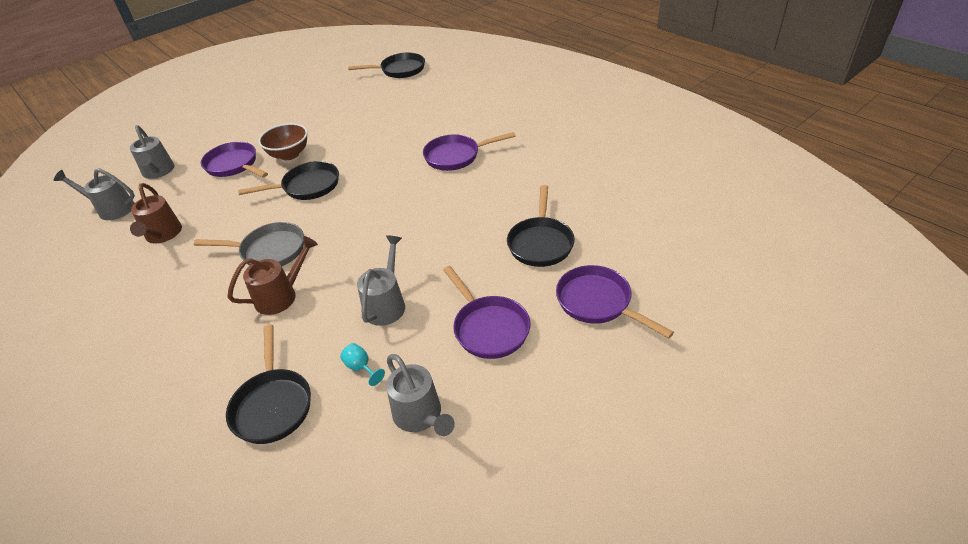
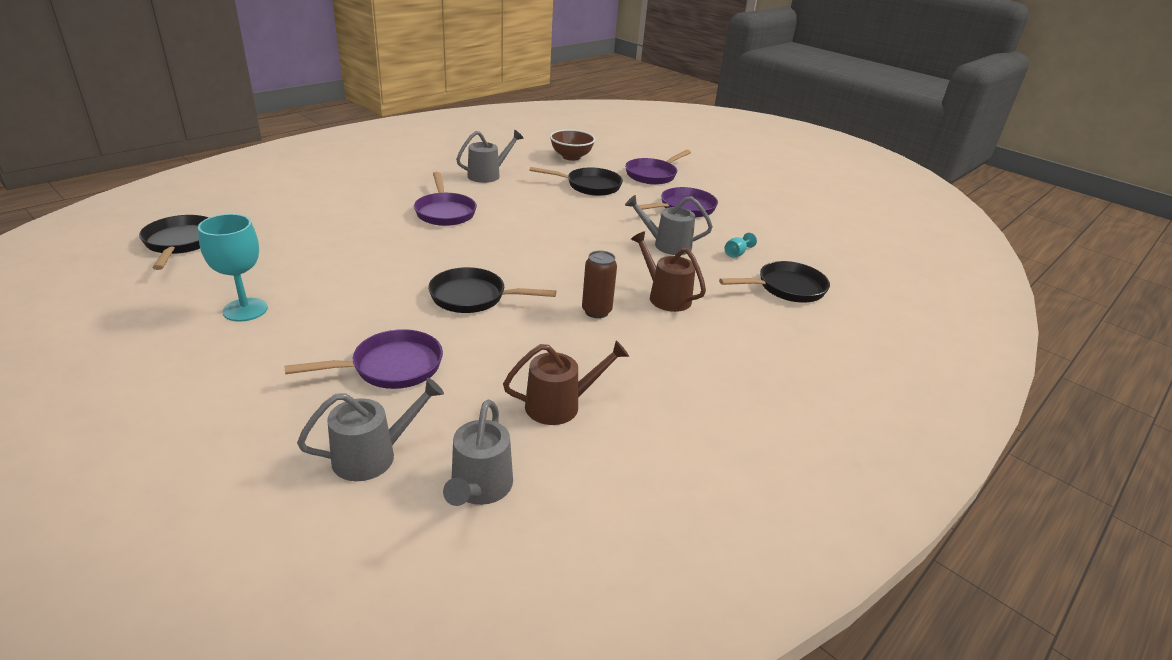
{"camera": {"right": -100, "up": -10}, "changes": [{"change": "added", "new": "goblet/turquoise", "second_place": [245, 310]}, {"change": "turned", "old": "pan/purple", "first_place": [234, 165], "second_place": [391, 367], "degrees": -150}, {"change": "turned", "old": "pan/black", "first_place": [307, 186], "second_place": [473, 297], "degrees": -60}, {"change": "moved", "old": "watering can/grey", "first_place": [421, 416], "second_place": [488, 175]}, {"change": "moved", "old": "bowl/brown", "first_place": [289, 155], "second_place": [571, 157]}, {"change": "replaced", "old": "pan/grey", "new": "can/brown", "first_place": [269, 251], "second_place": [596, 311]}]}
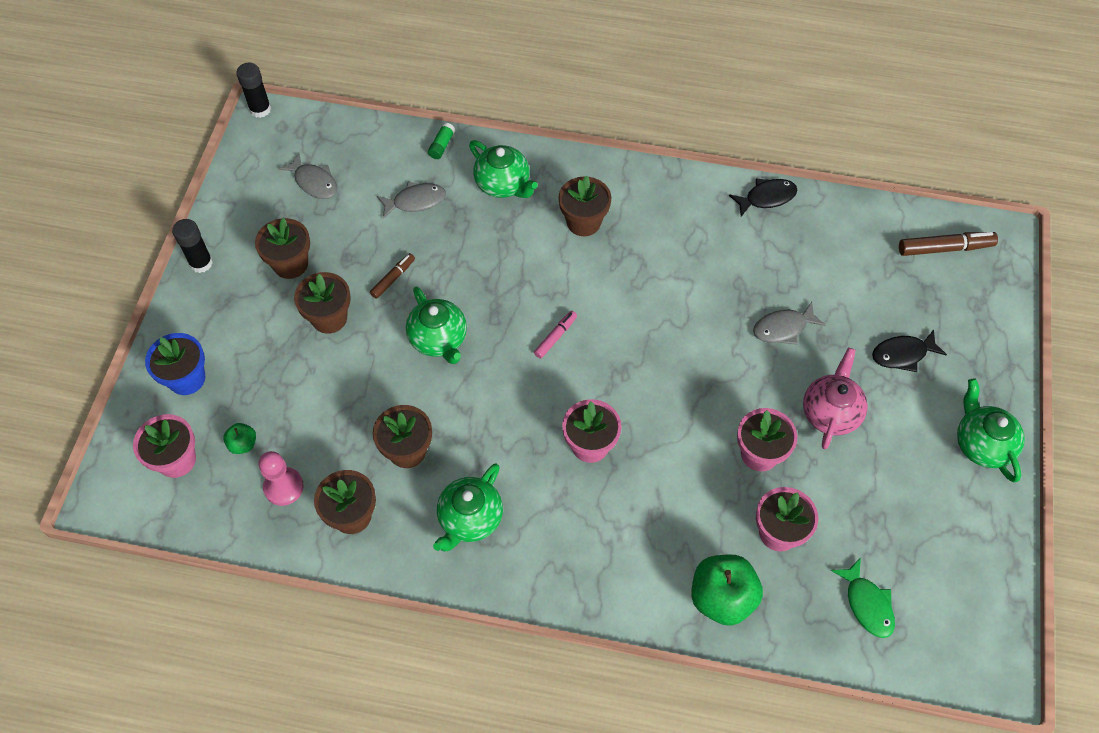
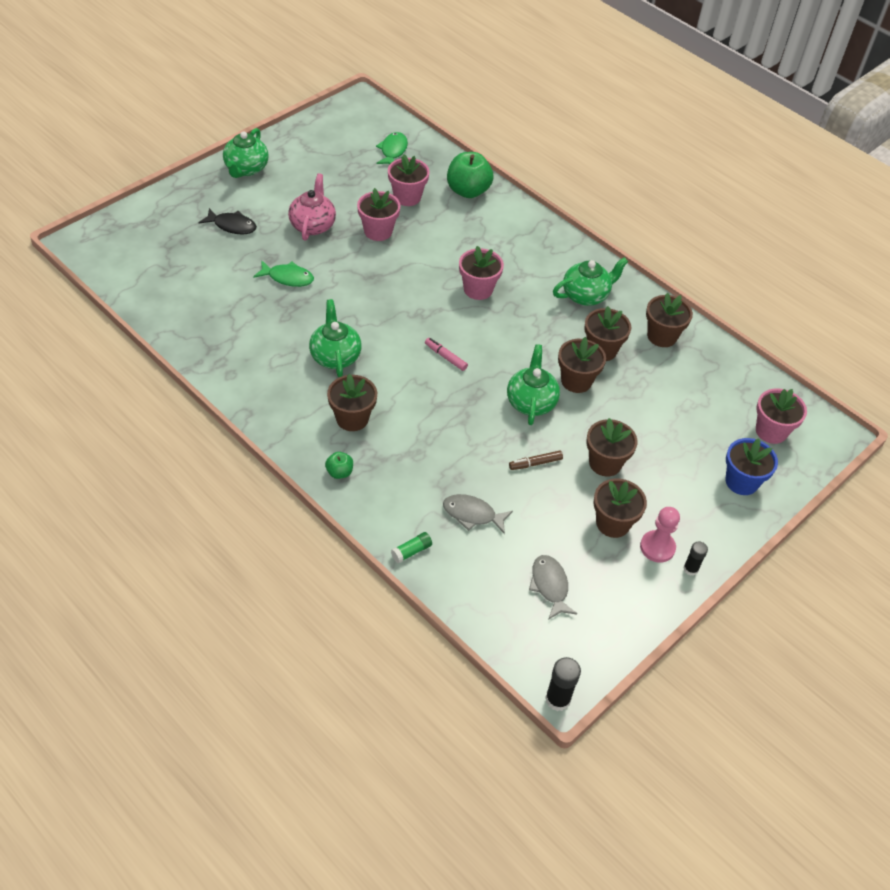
{"camera": {"right": -150, "up": -10}, "changes": [{"change": "recoloured", "old": "fish/grey", "new": "fish/green", "first_place": [783, 328], "second_place": [288, 278]}, {"change": "turned", "old": "teapot/pink", "first_place": [830, 412], "second_place": [312, 225], "degrees": 135}, {"change": "moved", "old": "teapot/green", "first_place": [503, 184], "second_place": [335, 356]}, {"change": "moved", "old": "apple/green", "first_place": [243, 444], "second_place": [339, 472]}, {"change": "turned", "old": "marker/pink", "first_place": [555, 337], "second_place": [445, 357], "degrees": 60}, {"change": "added", "new": "flower pot/brown", "second_place": [576, 381]}, {"change": "moved", "old": "pawn/pink", "first_place": [283, 487], "second_place": [657, 547]}, {"change": "resized", "old": "glue stick/black", "first_place": [201, 263], "second_place": [690, 569], "factor": 0.65}, {"change": "removed", "old": "fish/black", "first_place": [766, 197]}, {"change": "removed", "old": "marker/brown", "first_place": [944, 248]}]}
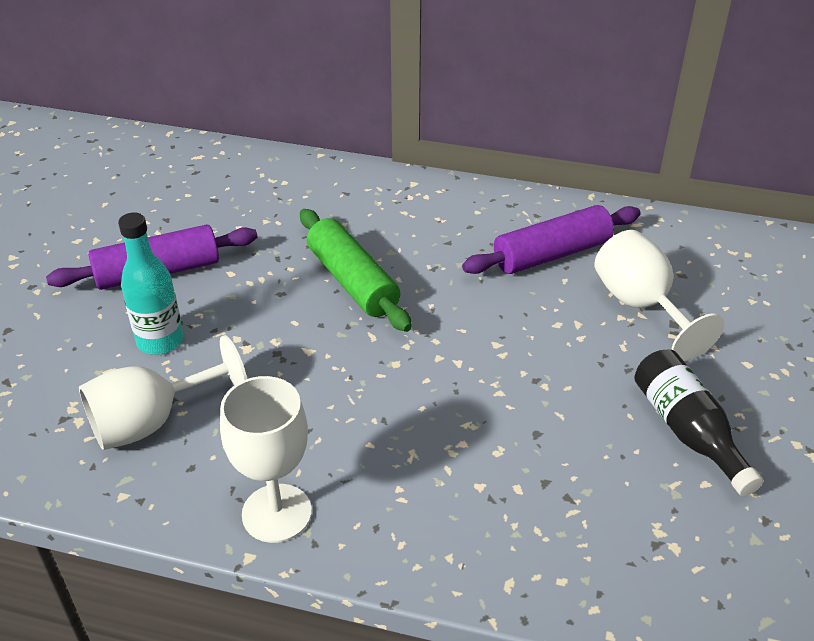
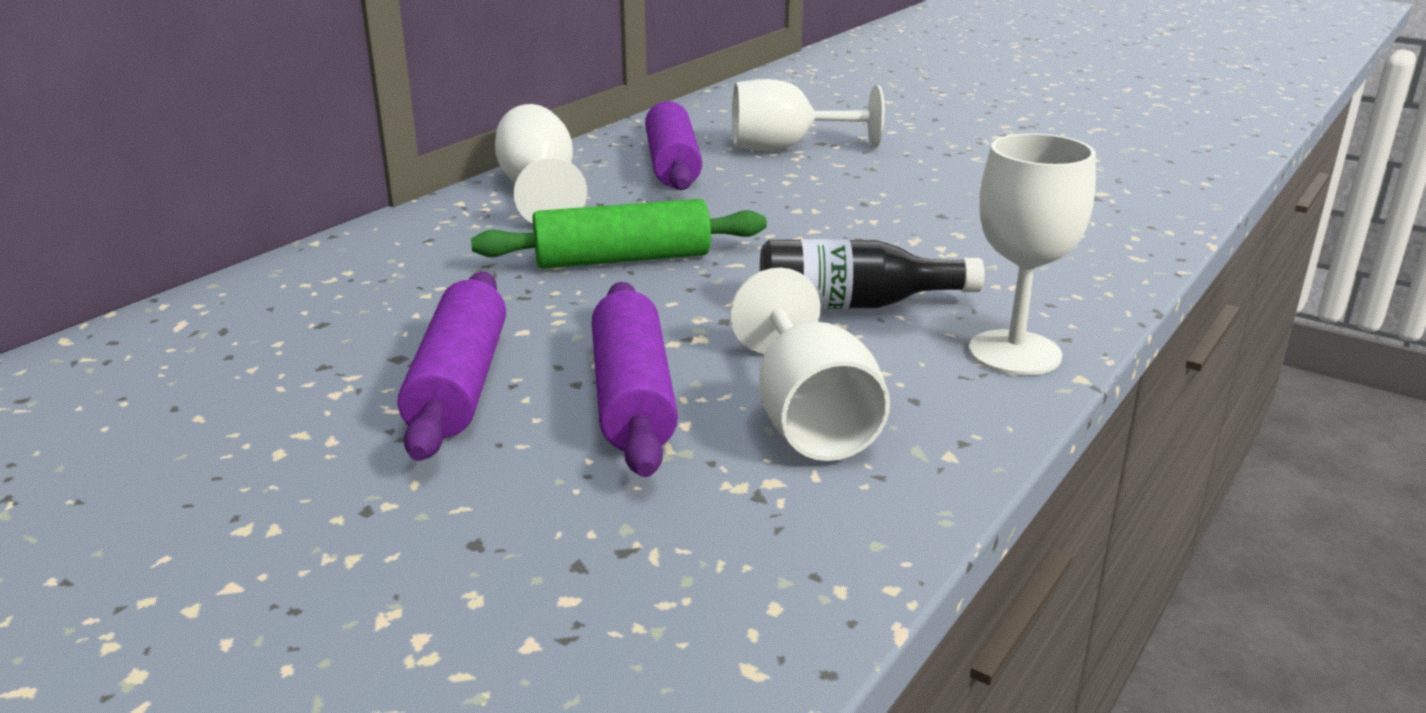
{"camera": {"right": -70, "up": -15}, "changes": [{"change": "added", "new": "goblet/white", "second_place": [539, 191]}, {"change": "replaced", "old": "bottle/turquoise", "new": "rolling pin/purple", "first_place": [160, 341], "second_place": [633, 397]}, {"change": "moved", "old": "bottle/black", "first_place": [687, 431], "second_place": [853, 305]}]}
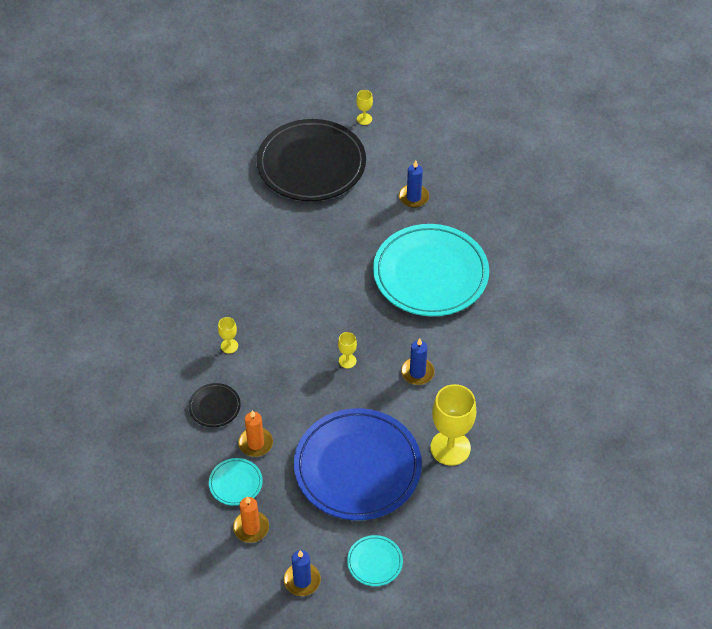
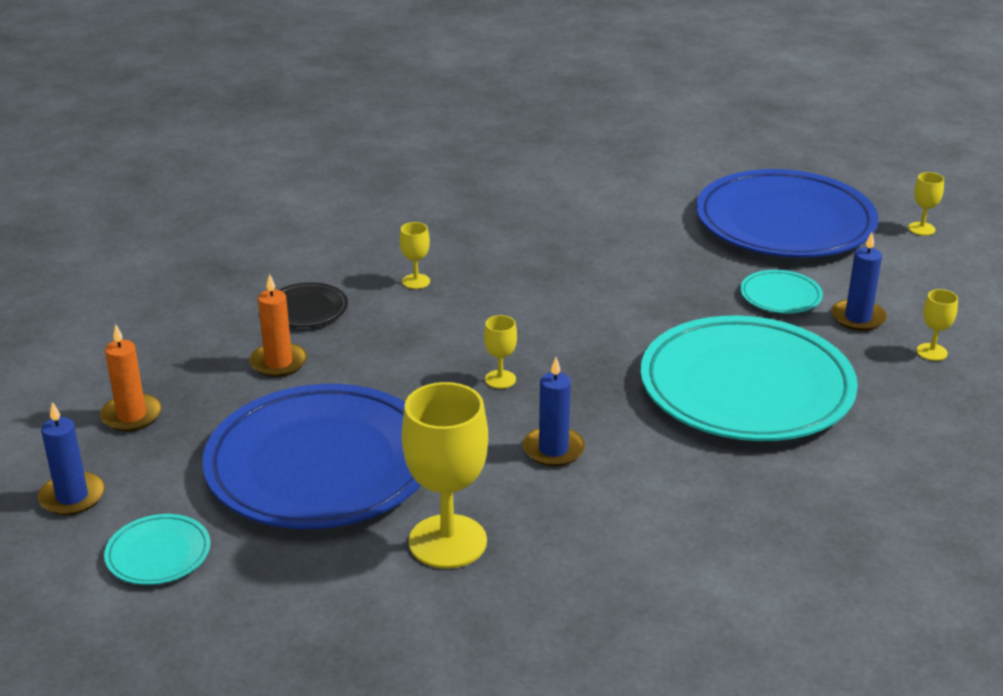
{"camera": {"right": 55, "up": -20}, "changes": [{"change": "recoloured", "old": "plate/black", "new": "plate/blue", "first_place": [311, 164], "second_place": [784, 223]}, {"change": "moved", "old": "plate/turquoise", "first_place": [235, 483], "second_place": [780, 296]}, {"change": "added", "new": "goblet/yellow", "second_place": [931, 352]}]}
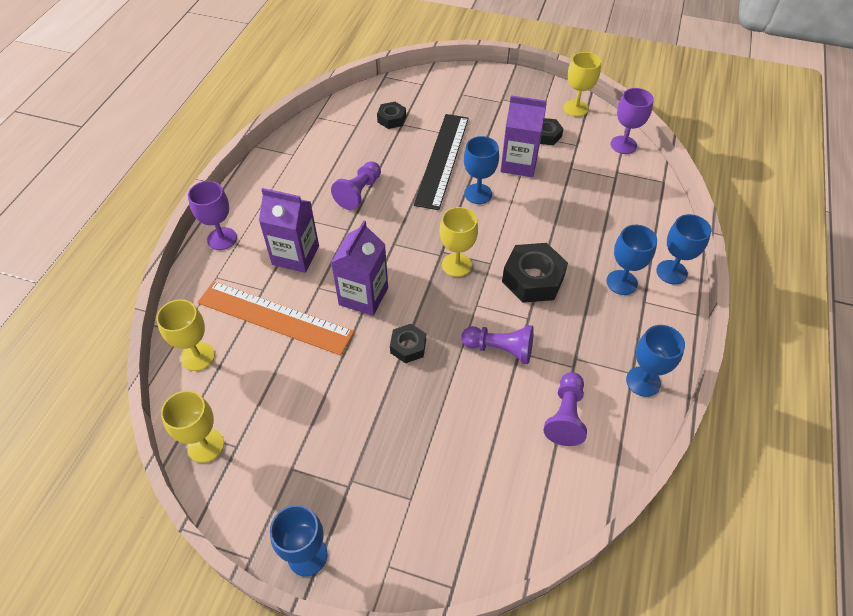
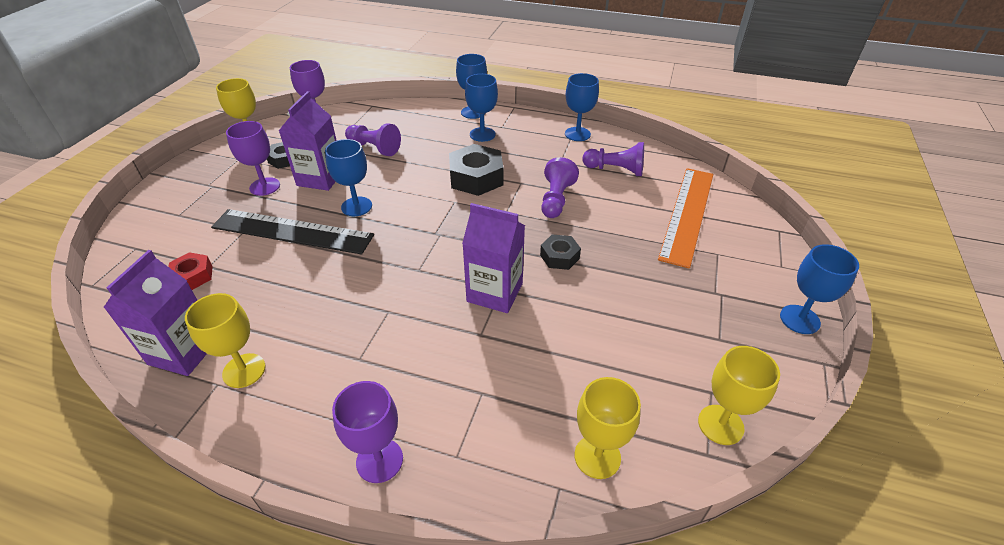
{"camera": {"right": -90, "up": -10}, "changes": [{"change": "moved", "old": "carton/purple", "first_place": [295, 255], "second_place": [184, 351]}, {"change": "recoloured", "old": "nut/black", "new": "nut/red", "first_place": [391, 119], "second_place": [193, 276]}, {"change": "moved", "old": "goblet/yellow", "first_place": [456, 265], "second_place": [244, 370]}, {"change": "added", "new": "goblet/purple", "second_place": [265, 186]}, {"change": "moved", "old": "pawn/purple", "first_place": [359, 192], "second_place": [374, 148]}, {"change": "moved", "old": "ruler/orange", "first_place": [275, 317], "second_place": [687, 214]}]}
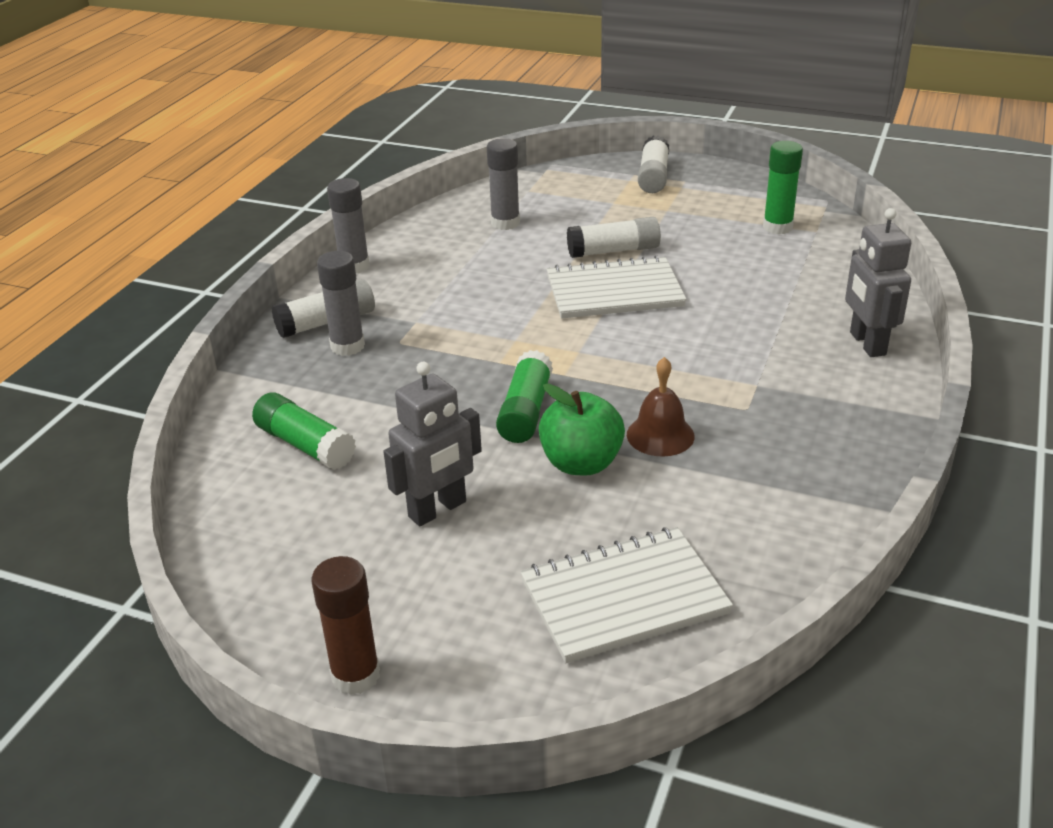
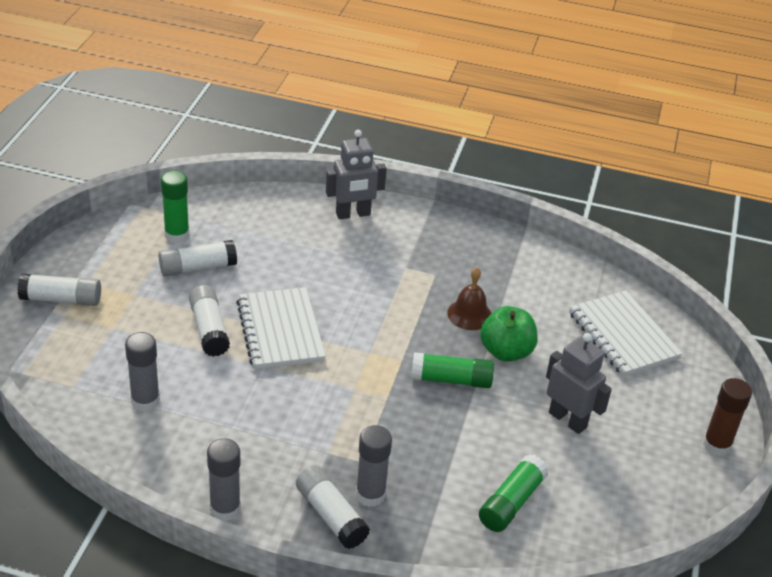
{"camera": {"right": -100, "up": 5}, "changes": [{"change": "added", "new": "glue stick/white", "second_place": [198, 267]}]}
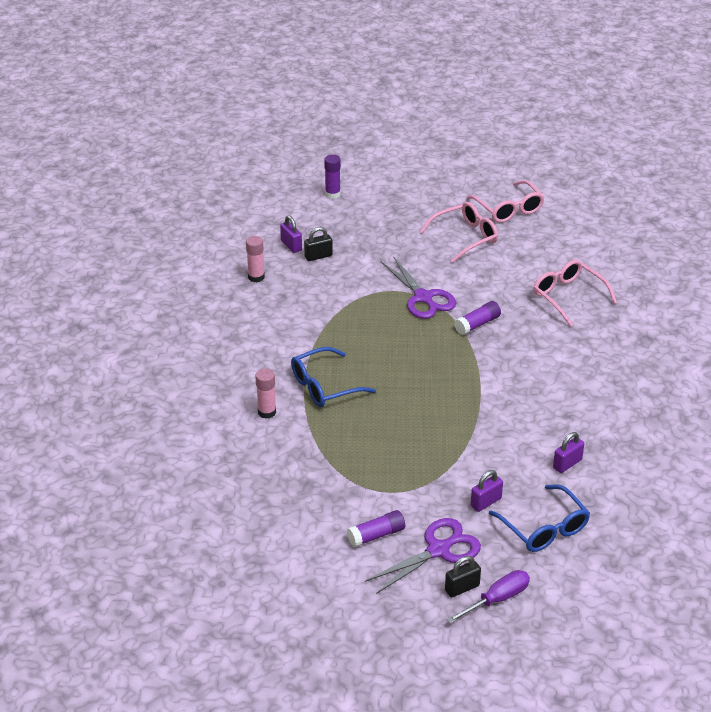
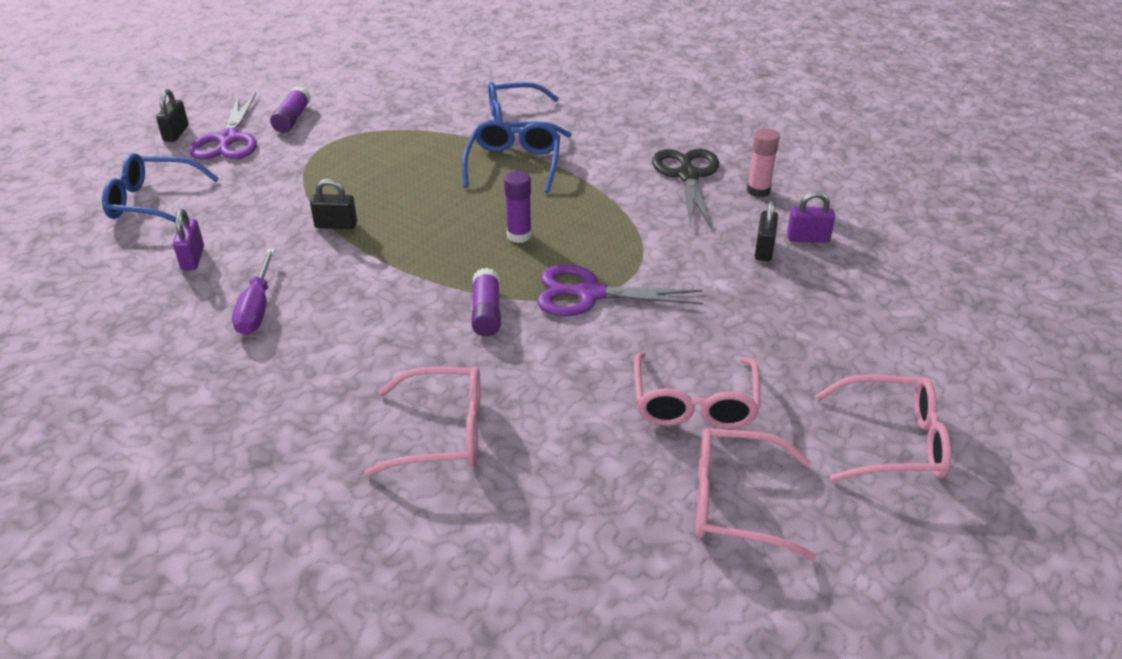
{"camera": {"right": 125, "up": 0}, "changes": [{"change": "moved", "old": "screwdriver/purple", "first_place": [497, 599], "second_place": [257, 308]}, {"change": "added", "new": "padlock/black", "second_place": [336, 225]}, {"change": "replaced", "old": "glue stick/pink", "new": "glasses/blue", "first_place": [267, 412], "second_place": [517, 122]}, {"change": "moved", "old": "glue stick/purple", "first_place": [332, 194], "second_place": [519, 235]}, {"change": "added", "new": "scissors/black", "second_place": [687, 175]}, {"change": "added", "new": "glasses/pink", "second_place": [893, 442]}, {"change": "removed", "old": "padlock/purple", "first_place": [486, 502]}]}
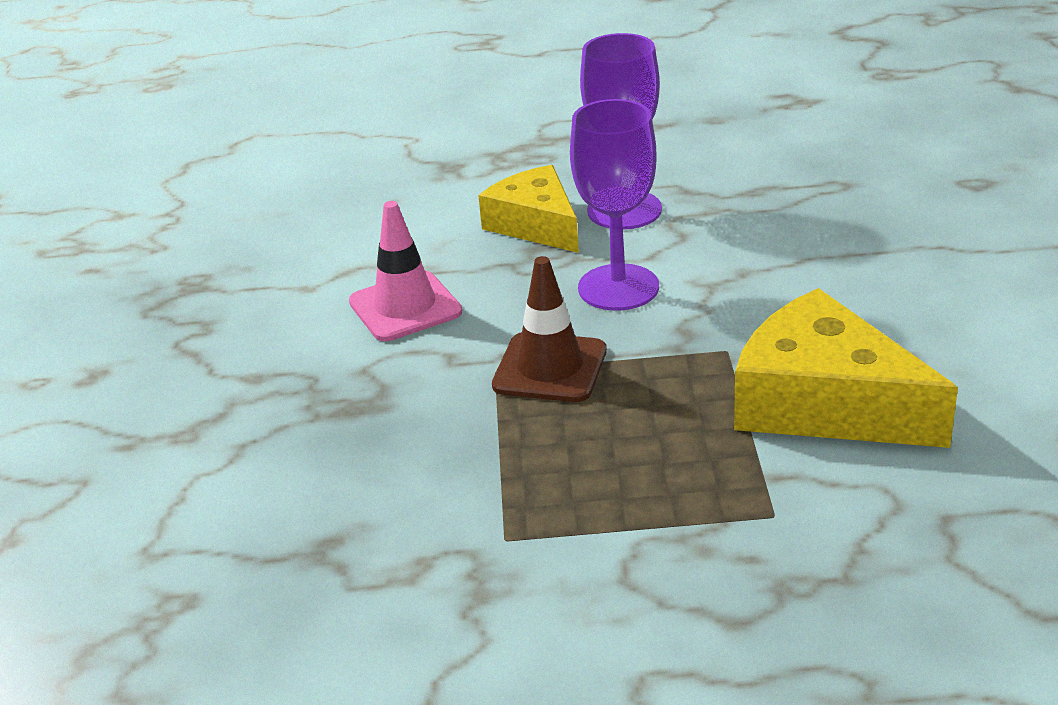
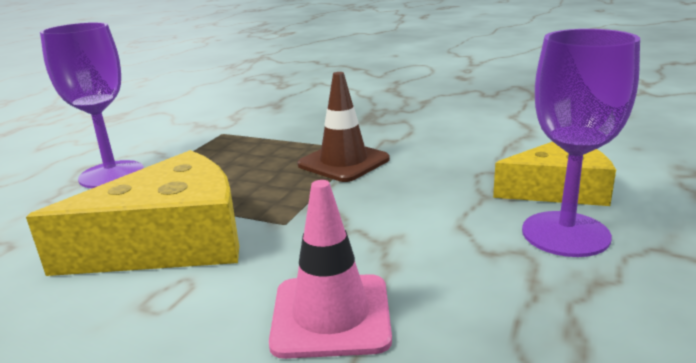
{"camera": {"right": 115, "up": -10}, "changes": [{"change": "moved", "old": "goblet/purple", "first_place": [618, 287], "second_place": [112, 174]}, {"change": "moved", "old": "traffic cone/pink", "first_place": [405, 307], "second_place": [331, 315]}]}
